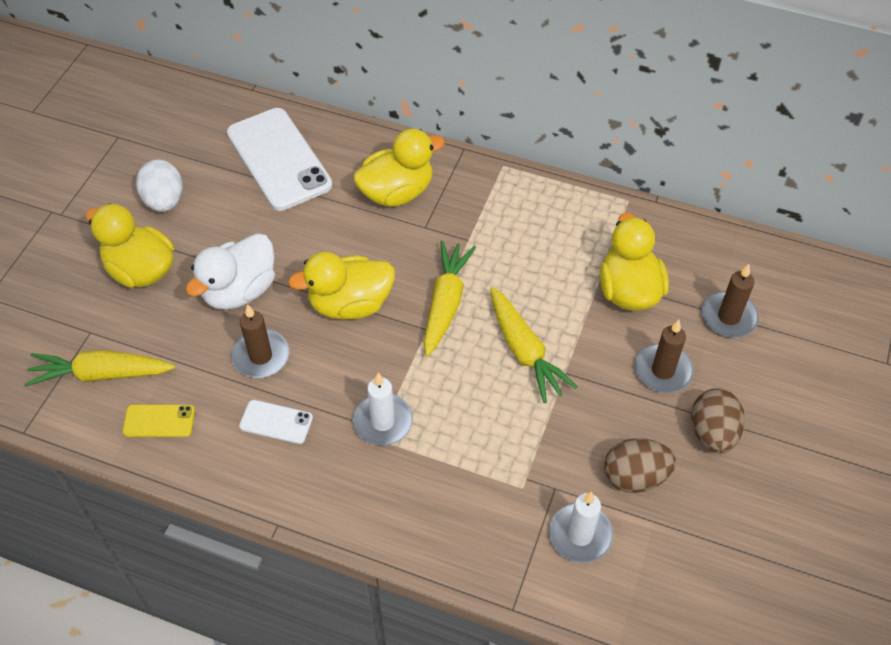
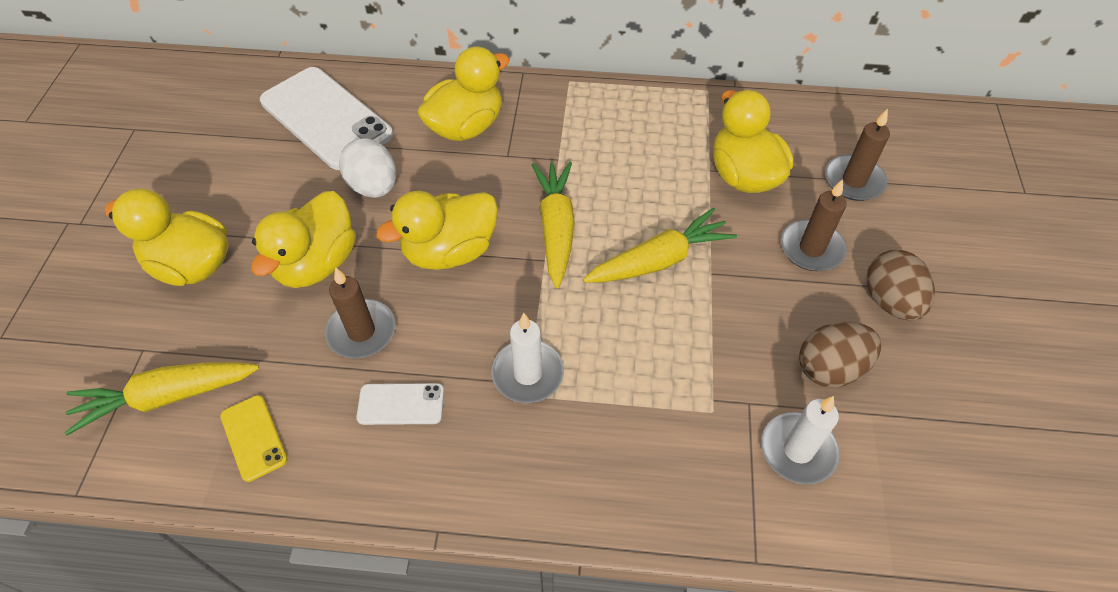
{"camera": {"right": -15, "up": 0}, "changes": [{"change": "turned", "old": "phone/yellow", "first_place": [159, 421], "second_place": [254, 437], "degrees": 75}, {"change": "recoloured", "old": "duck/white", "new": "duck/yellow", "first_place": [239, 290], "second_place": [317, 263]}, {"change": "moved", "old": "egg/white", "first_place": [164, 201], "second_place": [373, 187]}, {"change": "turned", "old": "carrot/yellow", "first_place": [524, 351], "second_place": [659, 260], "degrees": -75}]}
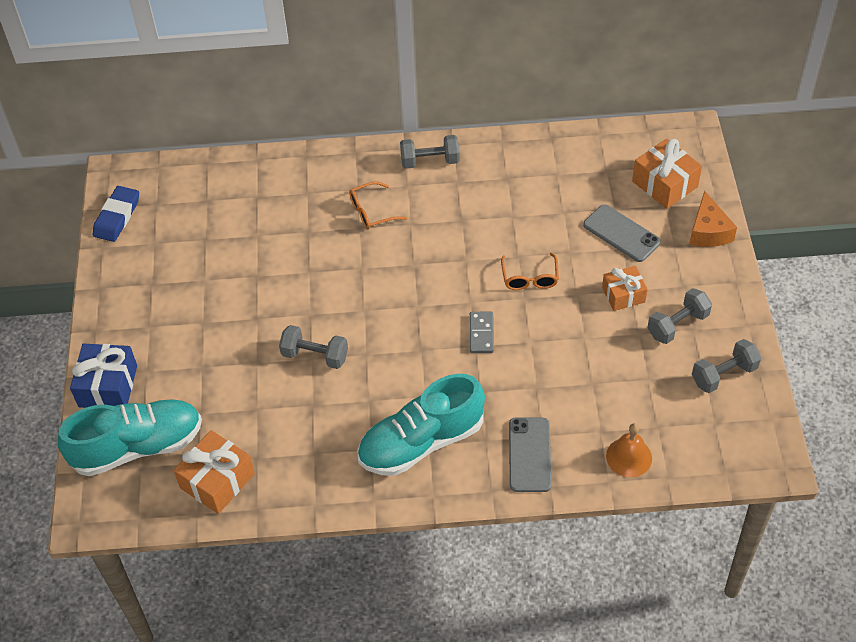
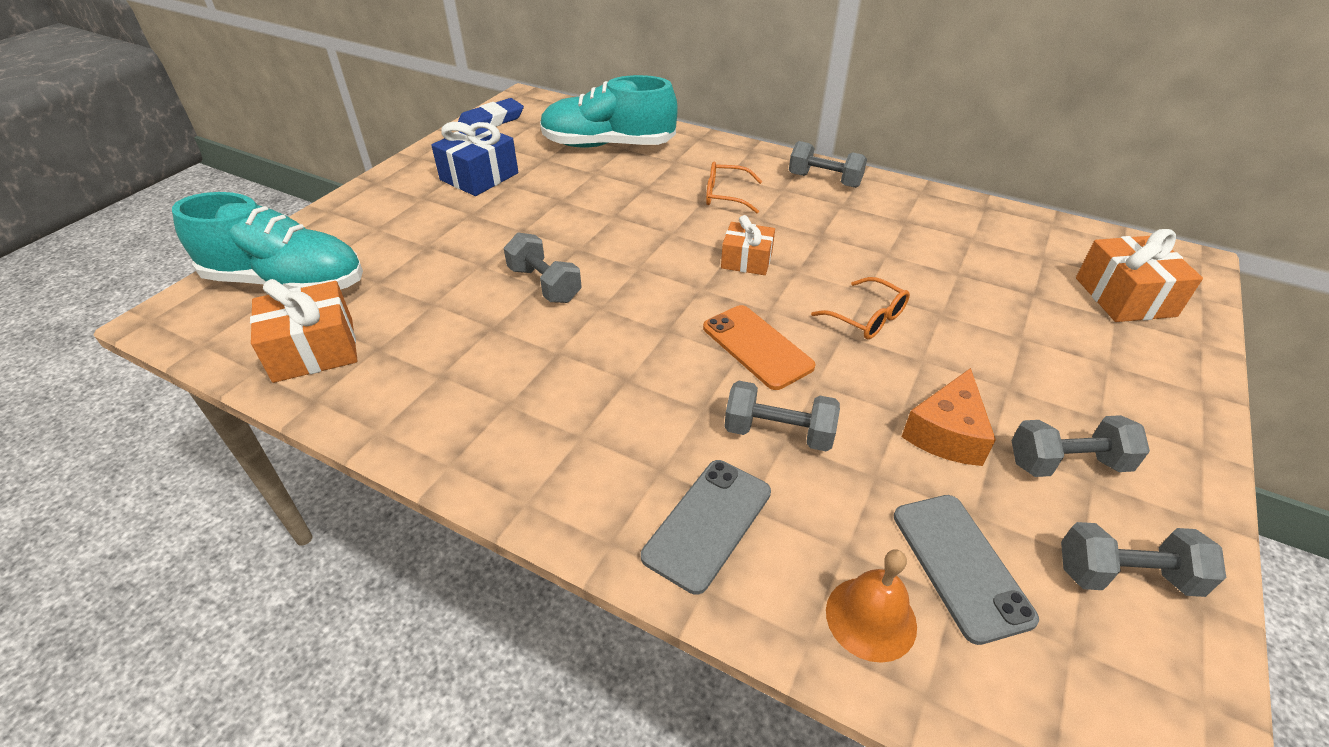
{"camera": {"right": 30, "up": -10}, "changes": [{"change": "moved", "old": "gift/blue", "first_place": [108, 386], "second_place": [479, 176]}, {"change": "moved", "old": "shoe/turquoise", "first_place": [421, 442], "second_place": [608, 145]}, {"change": "replaced", "old": "domino/grey", "new": "phone/orange", "first_place": [481, 333], "second_place": [757, 347]}, {"change": "moved", "old": "gift/orange", "first_place": [623, 295], "second_place": [746, 260]}, {"change": "added", "new": "dumbbell/grey", "second_place": [778, 433]}, {"change": "turned", "old": "glasses/orange", "first_place": [530, 278], "second_place": [866, 318], "degrees": -75}, {"change": "moved", "old": "phone/grey", "first_place": [621, 233], "second_place": [960, 565]}, {"change": "moved", "old": "cheese/orange", "first_place": [708, 231], "second_place": [947, 433]}]}
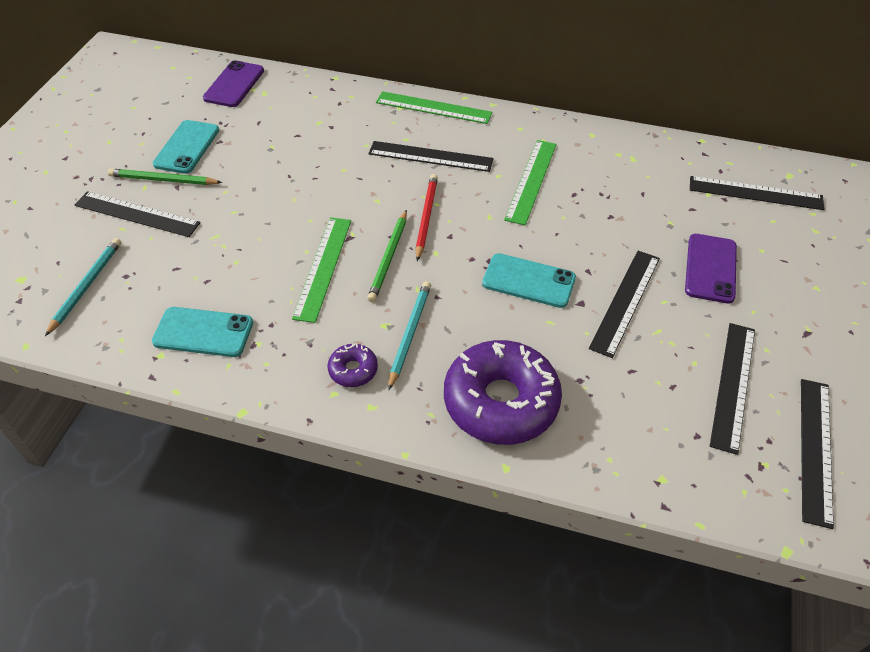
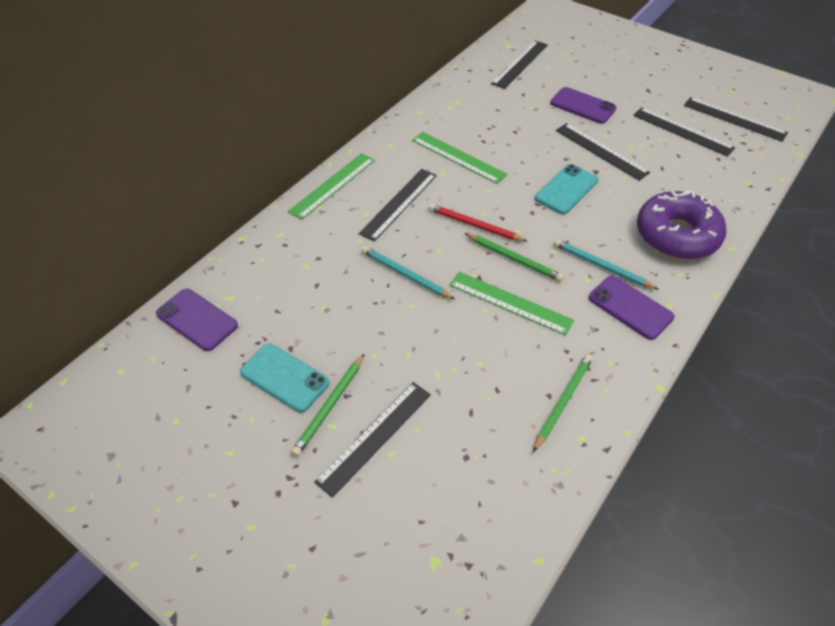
{"camera": {"right": -70, "up": 0}, "changes": [{"change": "moved", "old": "pencil/turquoise", "first_place": [86, 286], "second_place": [405, 274]}, {"change": "replaced", "old": "phone/turquoise", "new": "pencil/green", "first_place": [203, 332], "second_place": [563, 401]}, {"change": "replaced", "old": "donut/purple", "new": "phone/purple", "first_place": [353, 370], "second_place": [630, 307]}]}
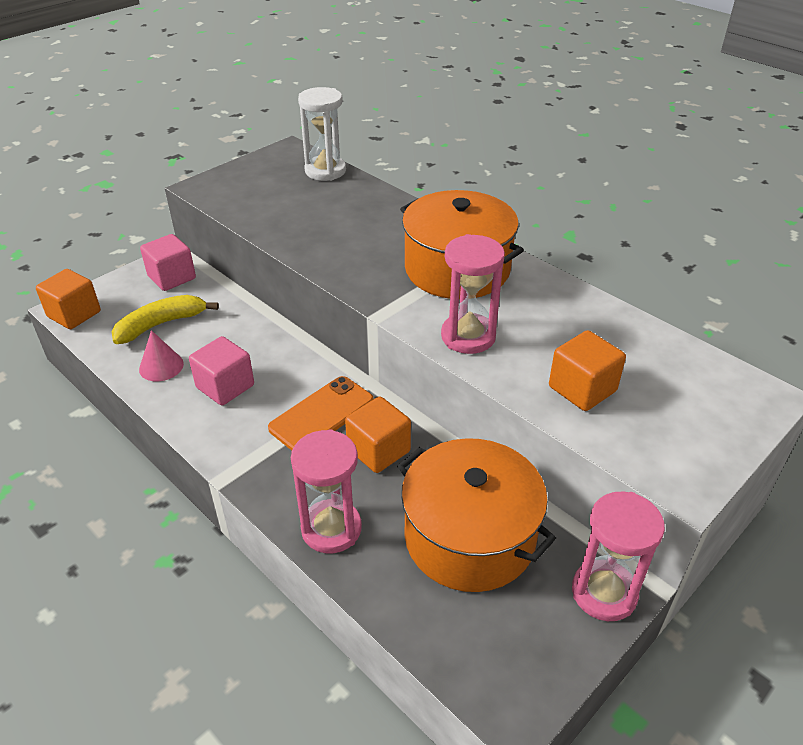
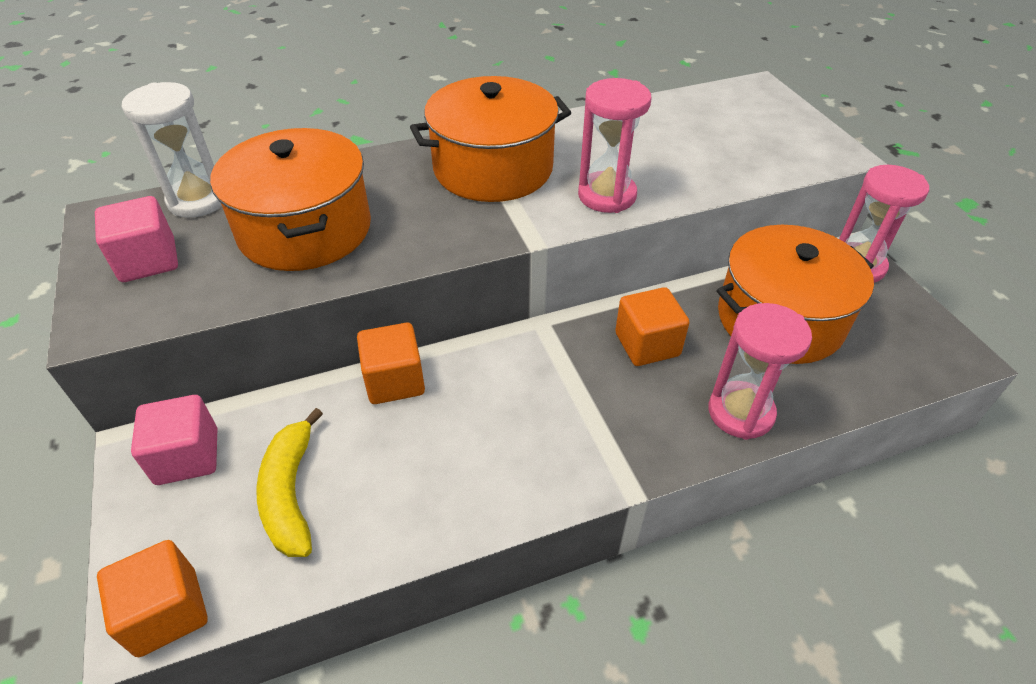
{"camera": {"right": -65, "up": 5}, "changes": [{"change": "moved", "old": "cube/pink", "first_place": [225, 386], "second_place": [148, 261]}, {"change": "added", "new": "pot/orange", "second_place": [305, 229]}, {"change": "moved", "old": "cube/orange", "first_place": [582, 389], "second_place": [394, 381]}, {"change": "removed", "old": "cone/pink", "first_place": [161, 366]}, {"change": "removed", "old": "phone/orange", "first_place": [322, 414]}]}
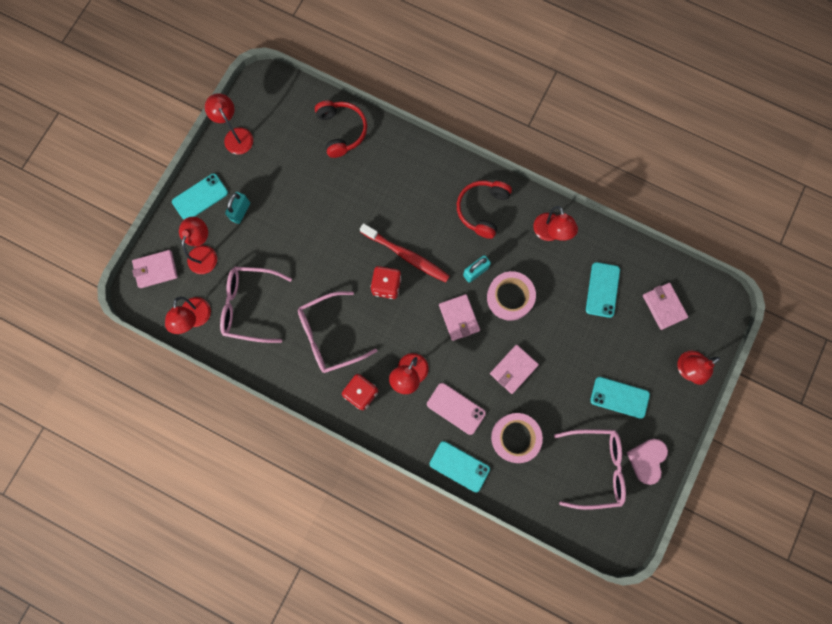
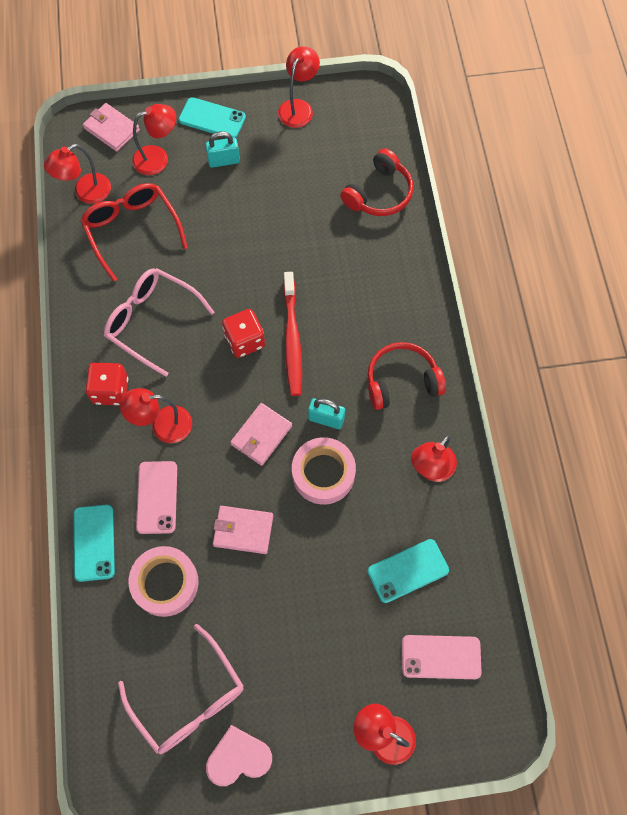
{"camera": {"right": 55, "up": -10}, "changes": [{"change": "recoloured", "old": "glasses/pink", "new": "glasses/red", "first_place": [250, 306], "second_place": [132, 230]}, {"change": "replaced", "old": "wallet/pink", "new": "phone/pink", "first_place": [663, 306], "second_place": [441, 657]}, {"change": "removed", "old": "phone/turquoise", "first_place": [619, 397]}]}
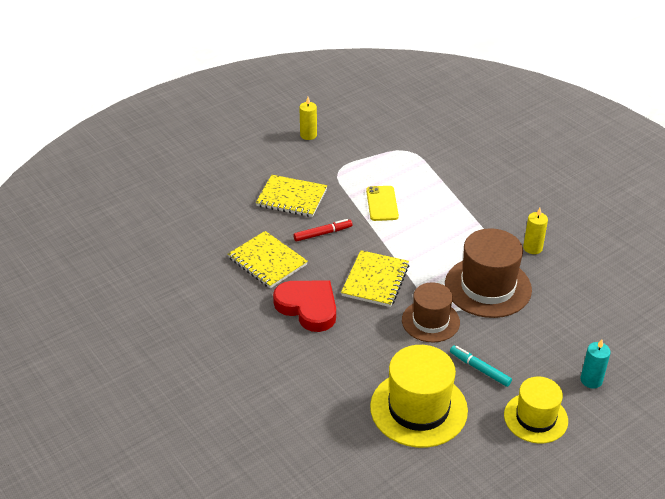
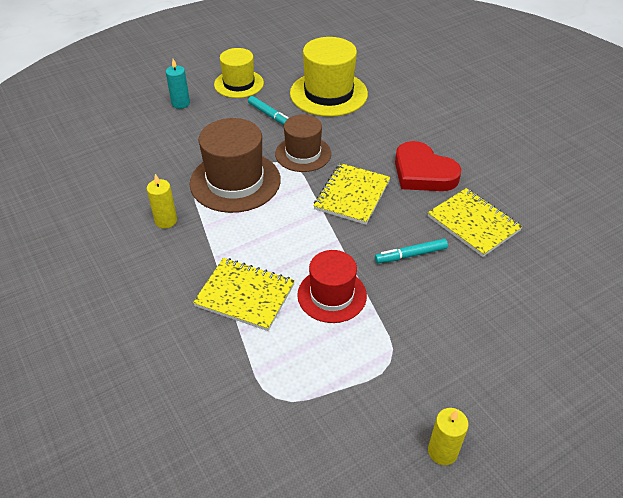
{"camera": {"right": -175, "up": 5}, "changes": [{"change": "moved", "old": "notebook/yellow", "first_place": [291, 198], "second_place": [245, 295]}, {"change": "replaced", "old": "phone/yellow", "new": "hat/red", "first_place": [382, 203], "second_place": [332, 295]}, {"change": "recoloured", "old": "marker/red", "new": "marker/turquoise", "first_place": [322, 234], "second_place": [411, 255]}]}
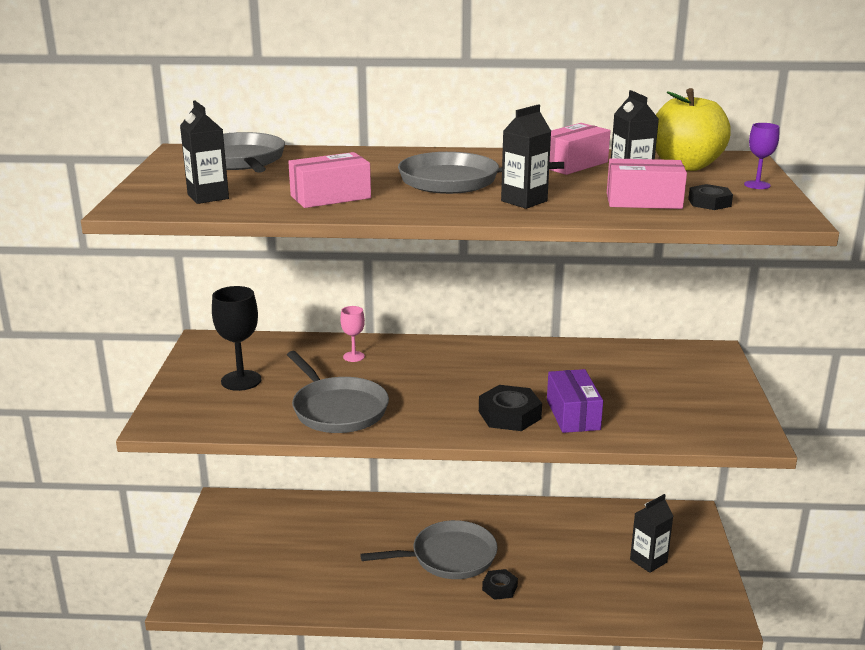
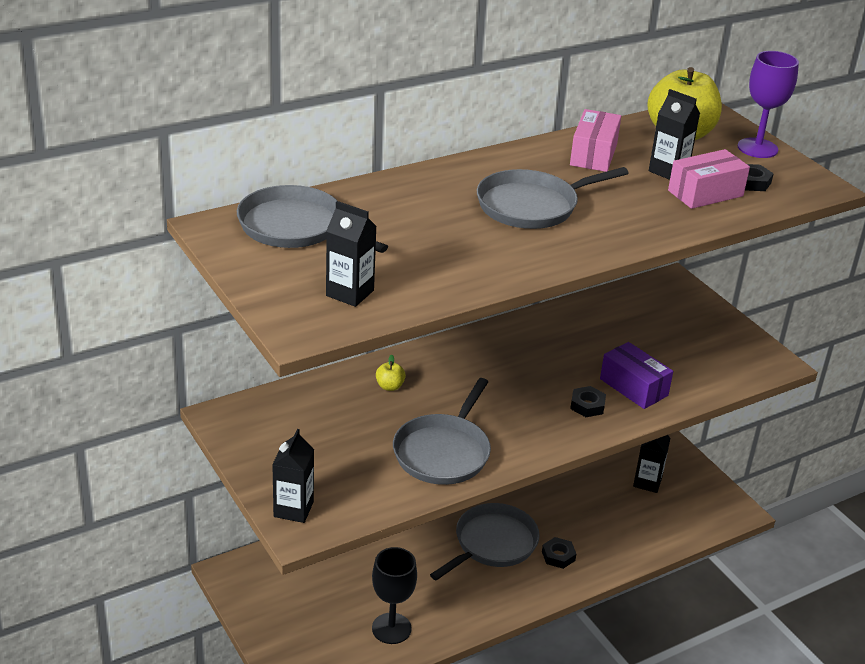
{"camera": {"right": -35, "up": 10}, "changes": [{"change": "moved", "old": "carton/black", "first_place": [524, 201], "second_place": [293, 509]}, {"change": "moved", "old": "goblet/black", "first_place": [241, 380], "second_place": [391, 628]}, {"change": "replaced", "old": "goblet/pink", "new": "apple/yellow", "first_place": [353, 356], "second_place": [390, 386]}, {"change": "turned", "old": "pan/grey", "first_place": [338, 409], "second_place": [443, 452], "degrees": 90}, {"change": "resized", "old": "nut/black", "first_place": [509, 415], "second_place": [587, 405], "factor": 0.62}, {"change": "resized", "old": "goblet/purple", "first_place": [757, 185], "second_place": [757, 148], "factor": 1.77}, {"change": "removed", "old": "box/pink", "first_place": [330, 197]}]}
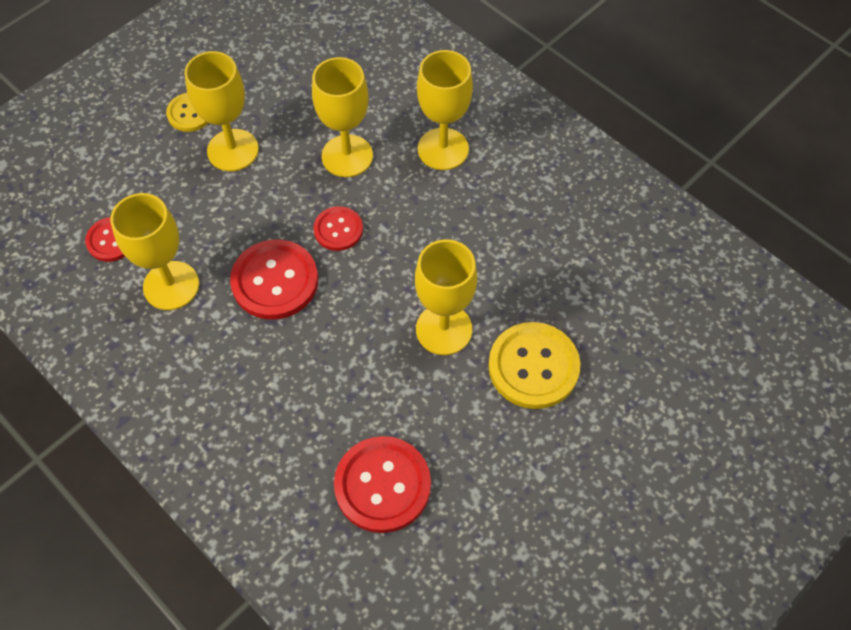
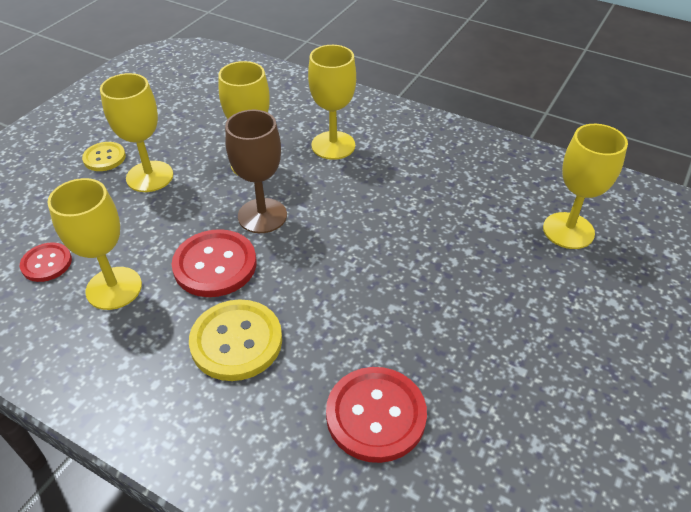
{"camera": {"right": -15, "up": -15}, "changes": [{"change": "moved", "old": "button/yellow", "first_place": [533, 367], "second_place": [236, 341]}, {"change": "replaced", "old": "button/red", "new": "goblet/brown", "first_place": [338, 230], "second_place": [262, 216]}, {"change": "moved", "old": "goblet/yellow", "first_place": [444, 329], "second_place": [568, 230]}]}
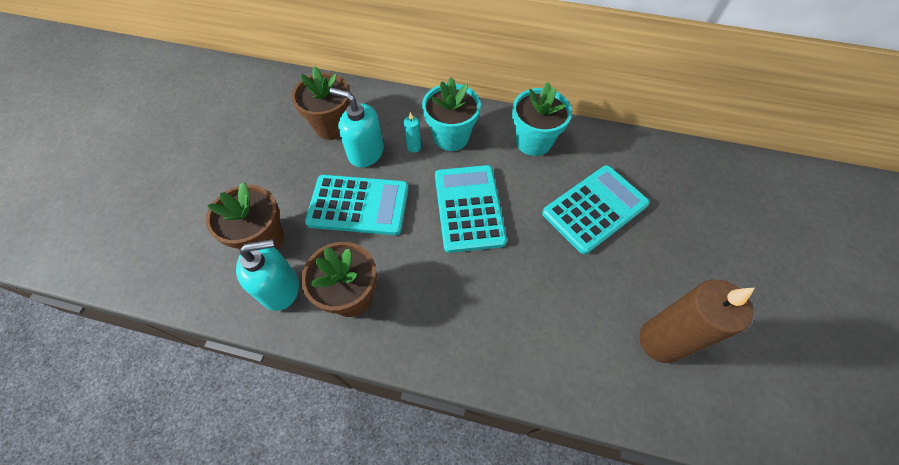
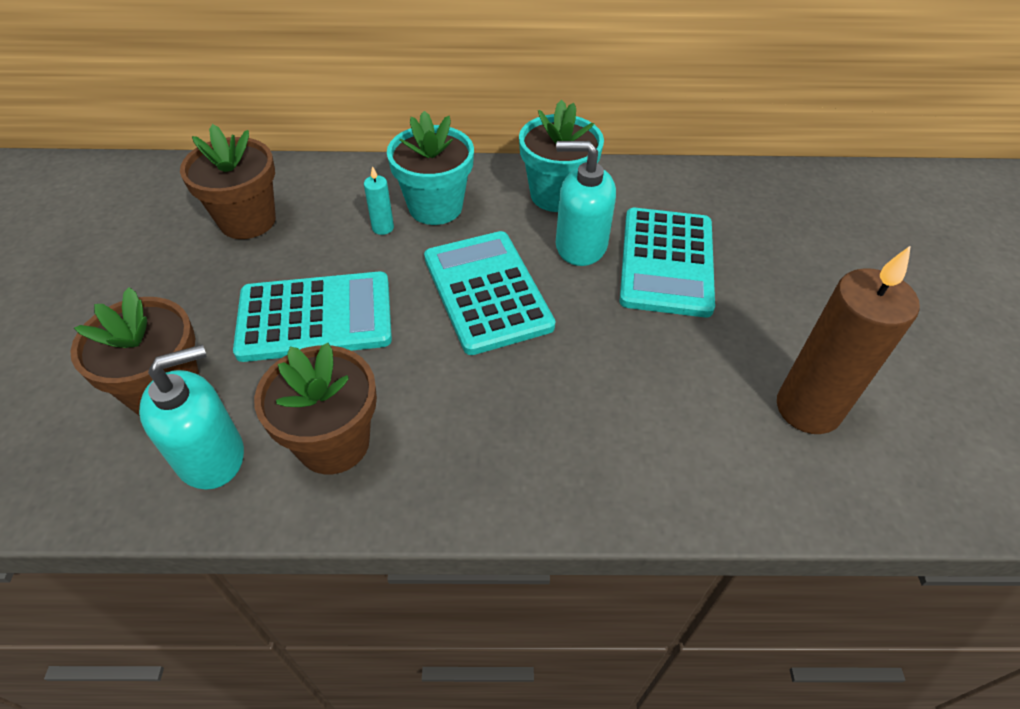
{"camera": {"right": -15, "up": -10}, "changes": [{"change": "moved", "old": "soap dispenser/turquoise", "first_place": [366, 152], "second_place": [580, 245]}, {"change": "turned", "old": "calculator/turquoise", "first_place": [595, 209], "second_place": [666, 262], "degrees": 150}]}
